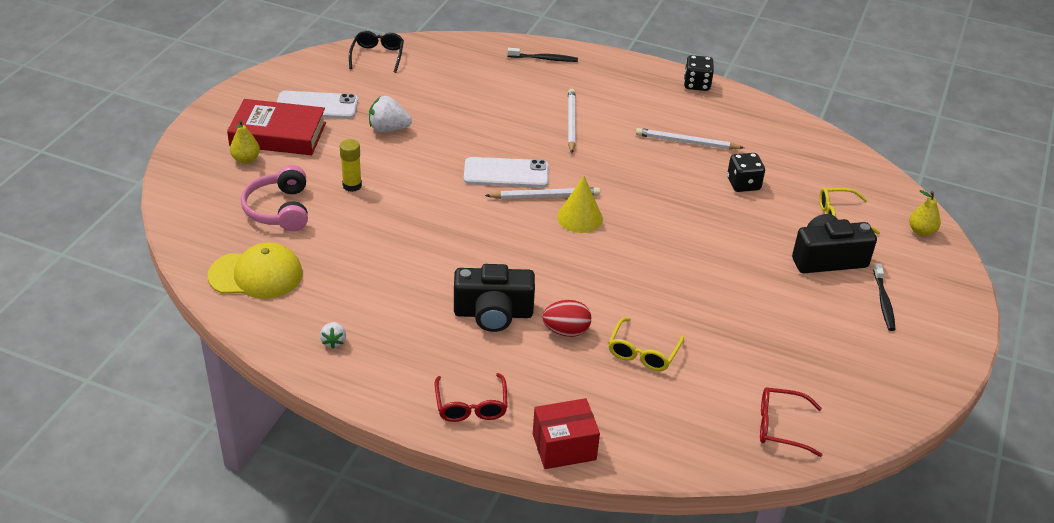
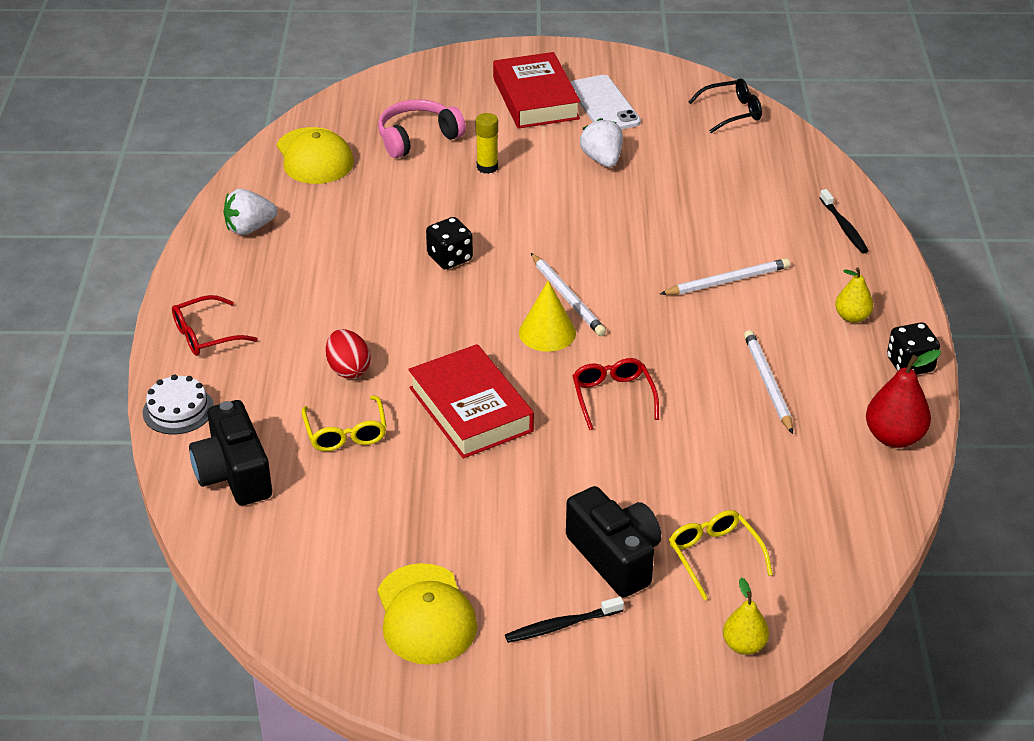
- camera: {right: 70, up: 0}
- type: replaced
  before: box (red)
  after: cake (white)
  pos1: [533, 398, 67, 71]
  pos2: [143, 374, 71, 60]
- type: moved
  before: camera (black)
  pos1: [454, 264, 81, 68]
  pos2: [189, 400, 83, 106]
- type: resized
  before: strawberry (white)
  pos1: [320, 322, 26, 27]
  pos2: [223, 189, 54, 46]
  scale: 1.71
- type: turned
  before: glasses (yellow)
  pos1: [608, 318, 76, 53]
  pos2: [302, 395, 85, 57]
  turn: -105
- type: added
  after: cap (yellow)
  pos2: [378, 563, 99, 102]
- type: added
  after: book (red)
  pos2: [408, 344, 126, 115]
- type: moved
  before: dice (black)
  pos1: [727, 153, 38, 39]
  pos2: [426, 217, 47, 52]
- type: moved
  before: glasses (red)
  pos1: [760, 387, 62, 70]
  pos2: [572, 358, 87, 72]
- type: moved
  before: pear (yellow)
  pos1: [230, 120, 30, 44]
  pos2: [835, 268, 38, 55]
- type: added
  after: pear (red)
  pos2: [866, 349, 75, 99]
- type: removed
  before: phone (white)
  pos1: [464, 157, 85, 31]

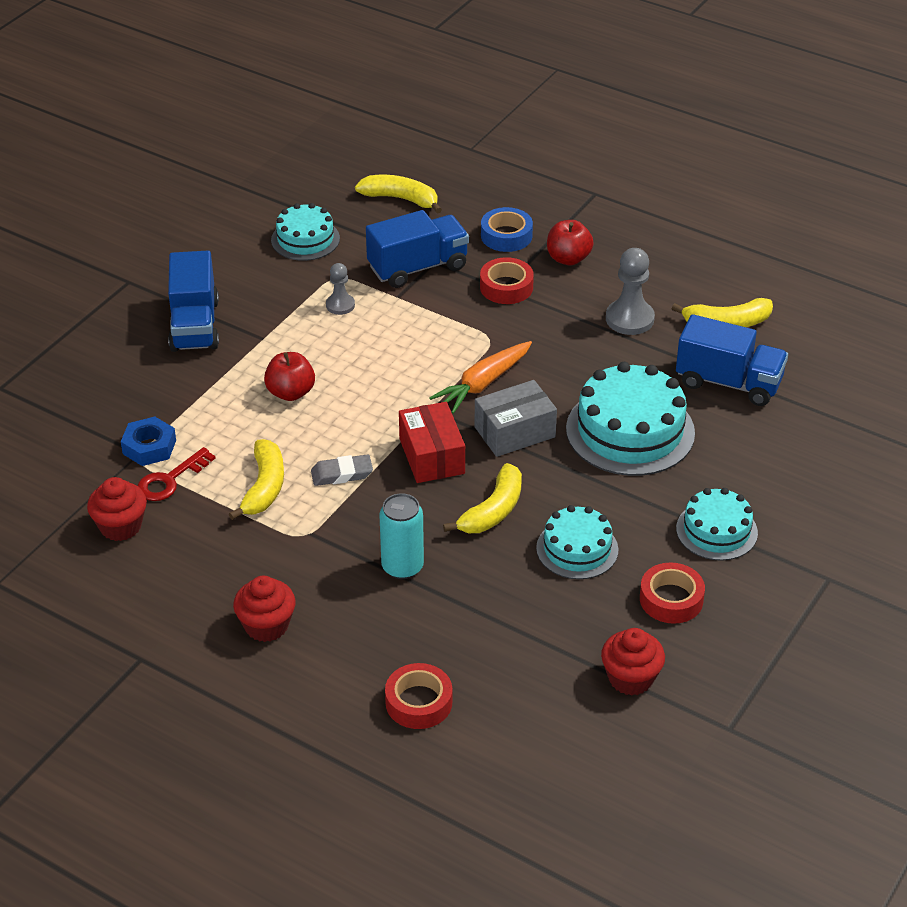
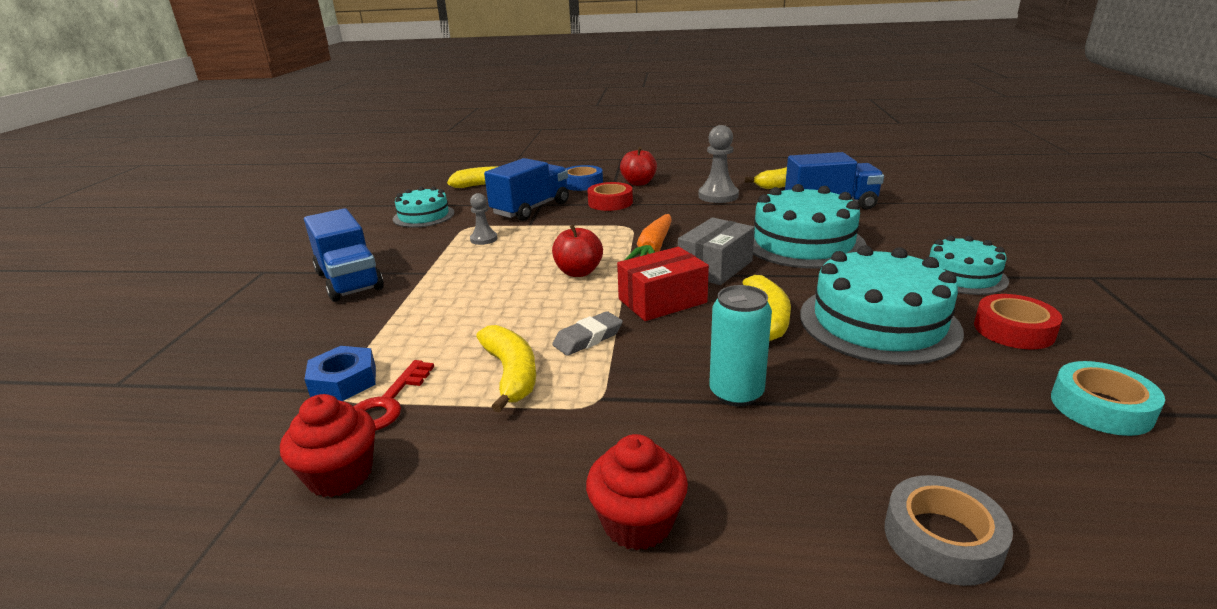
- camera: {right: -25, up: -15}
- type: moved
  before: apple (red)
  pos1: [264, 352, 51, 49]
  pos2: [552, 225, 51, 52]
- type: turned
  before: box (red)
  pos1: [399, 402, 66, 81]
  pos2: [617, 247, 92, 74]
  turn: -75
- type: resized
  before: cake (turquoise)
  pos1: [536, 505, 82, 74]
  pos2: [800, 245, 164, 120]
  scale: 1.67
- type: recoloured
  before: tape (red)
  after: tape (grey)
  pos1: [385, 663, 67, 66]
  pos2: [885, 475, 128, 111]
- type: replaced
  before: cupcake (red)
  after: tape (turquoise)
  pos1: [601, 628, 64, 68]
  pos2: [1051, 361, 114, 75]

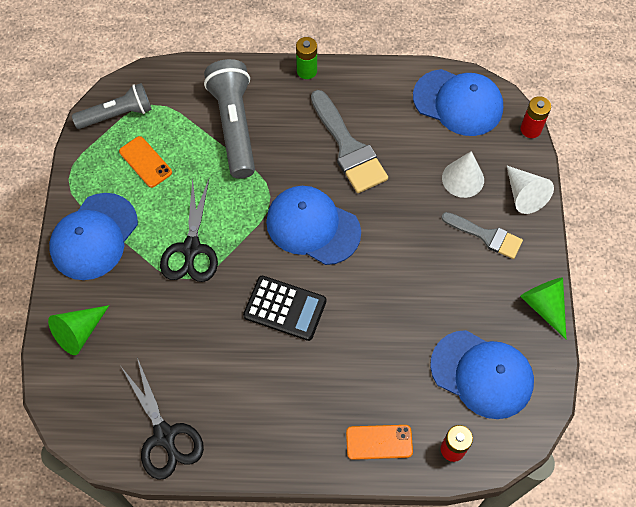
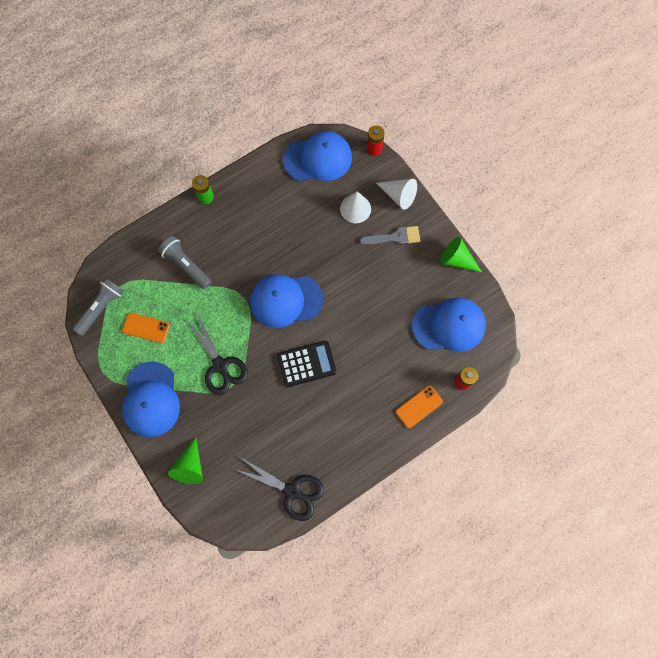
- camera: {right: -35, up: 10}
- type: resized
  before: flashlight (grey)
  pos1: [204, 59, 51, 120]
  pos2: [158, 236, 54, 53]
  scale: 0.66
- type: removed
  before: brush (grey)
  pos1: [311, 90, 77, 103]

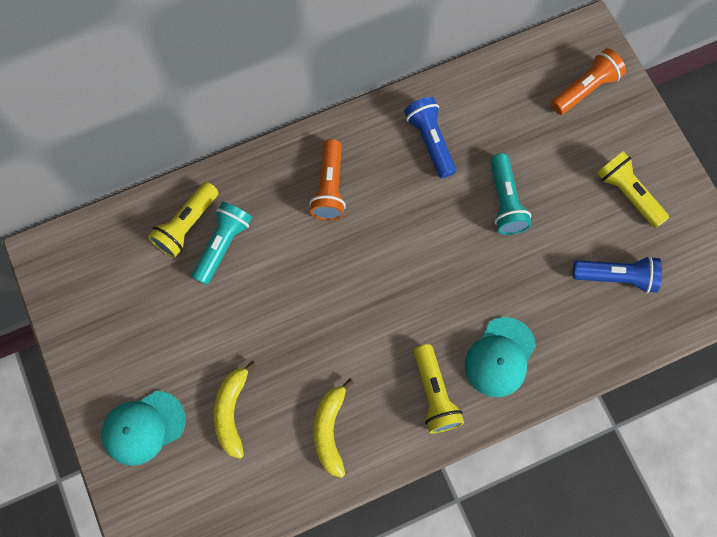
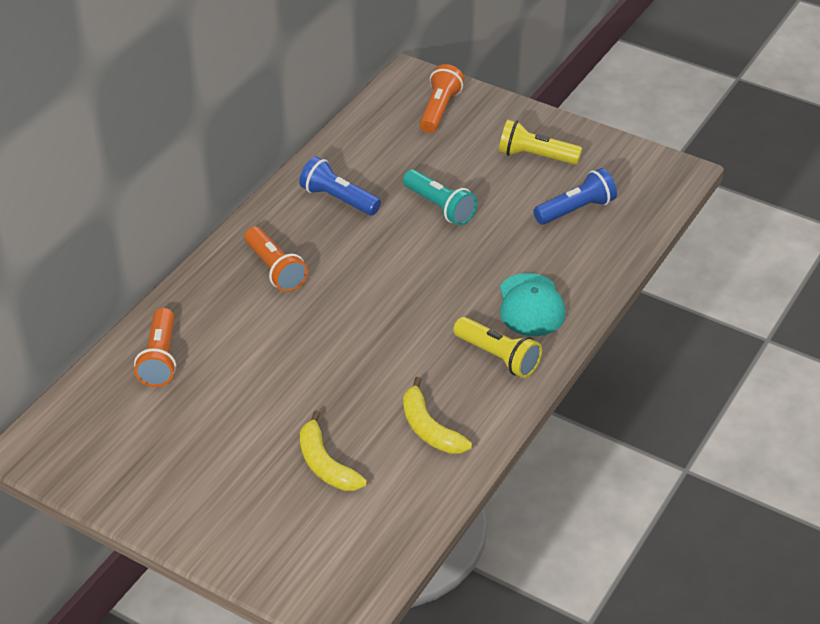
- camera: {right: -35, up: -30}
- type: recoloured
  before: flashlight (yellow)
  after: flashlight (orange)
  pos1: [148, 182, 71, 76]
  pos2: [134, 308, 42, 79]
- type: removed
  before: cap (turquoise)
  pos1: [101, 391, 85, 75]
- type: removed
  before: flashlight (turquoise)
  pos1: [191, 202, 61, 83]

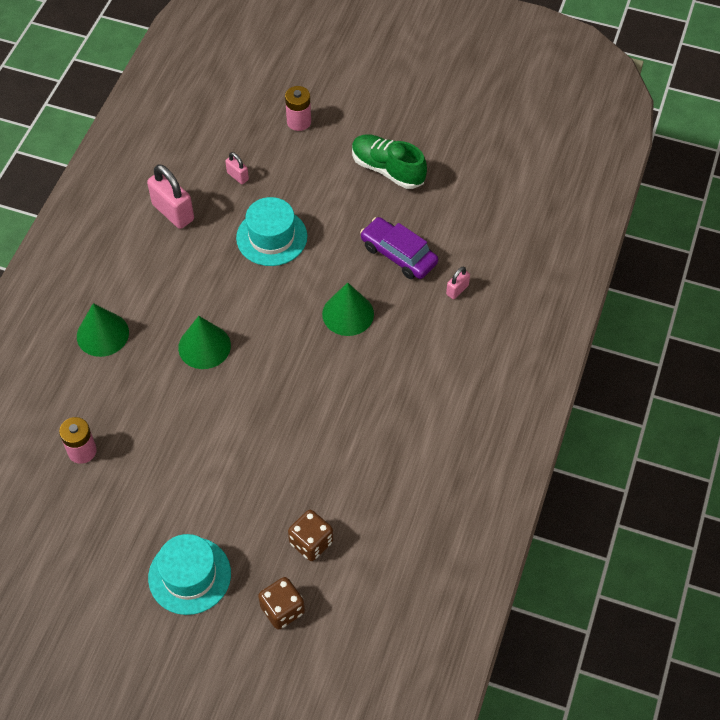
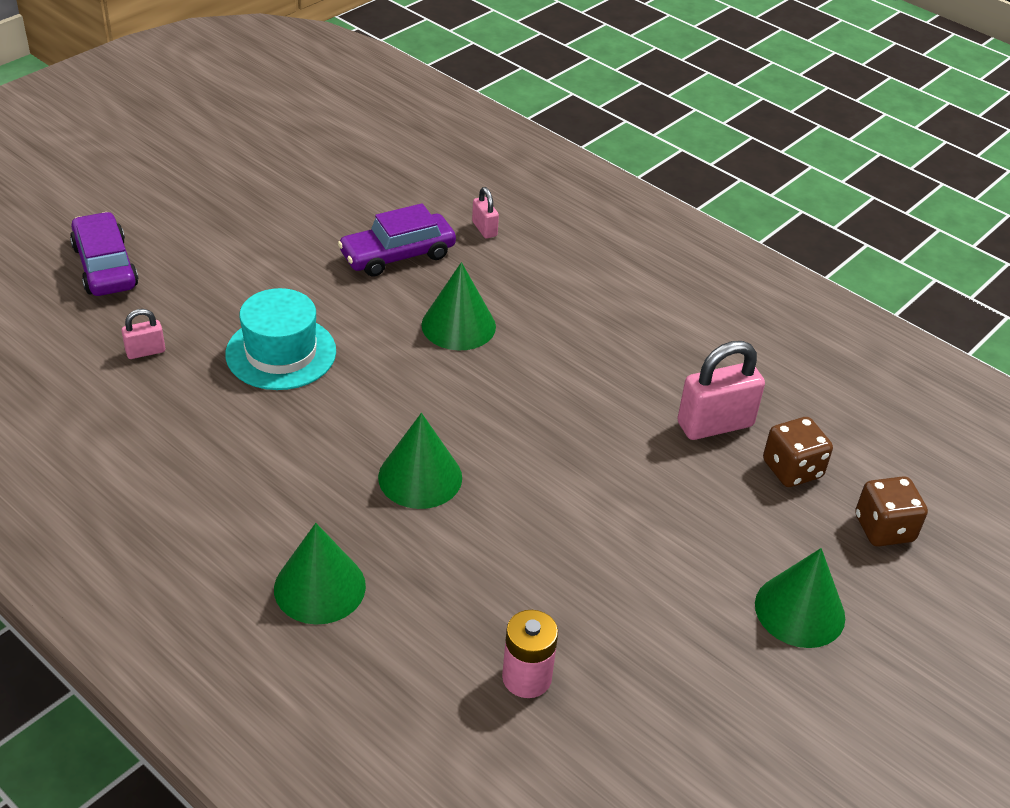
- camera: {right: -70, up: -15}
- type: replaced
  before: battery (pink)
  after: car (purple)
  pos1: [285, 86, 26, 45]
  pos2: [70, 212, 68, 84]
- type: moved
  before: padlock (pink)
  pos1: [147, 164, 47, 65]
  pos2: [677, 341, 88, 99]
- type: replaced
  before: hat (turquoise)
  after: cone (green)
  pos1: [148, 534, 83, 81]
  pos2: [755, 548, 90, 100]
- type: removed
  before: shoe (green)
  pos1: [352, 134, 75, 55]

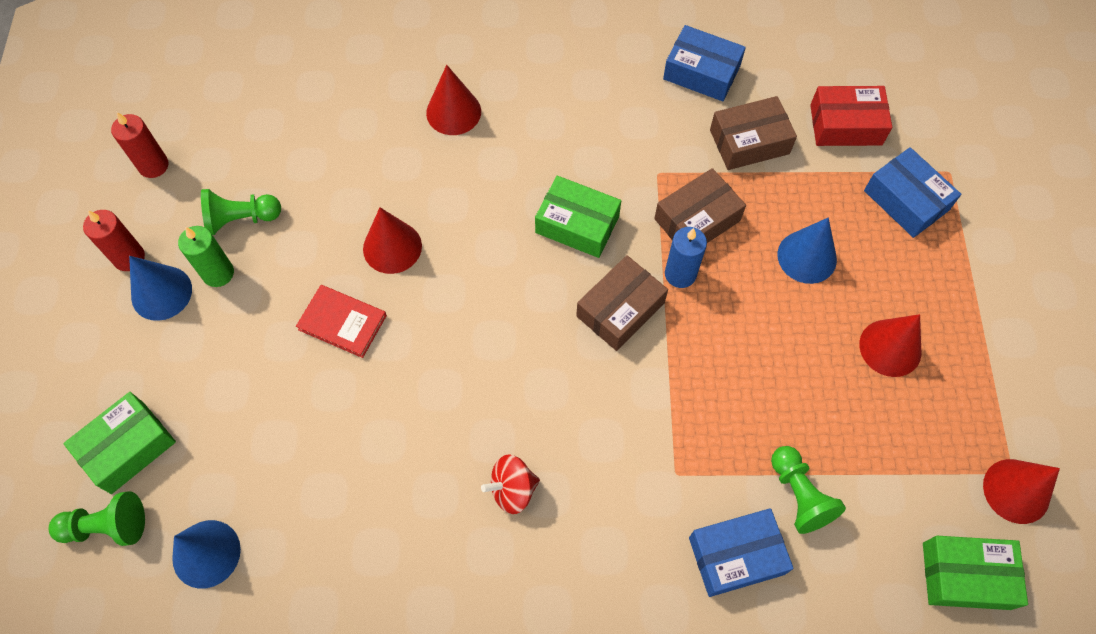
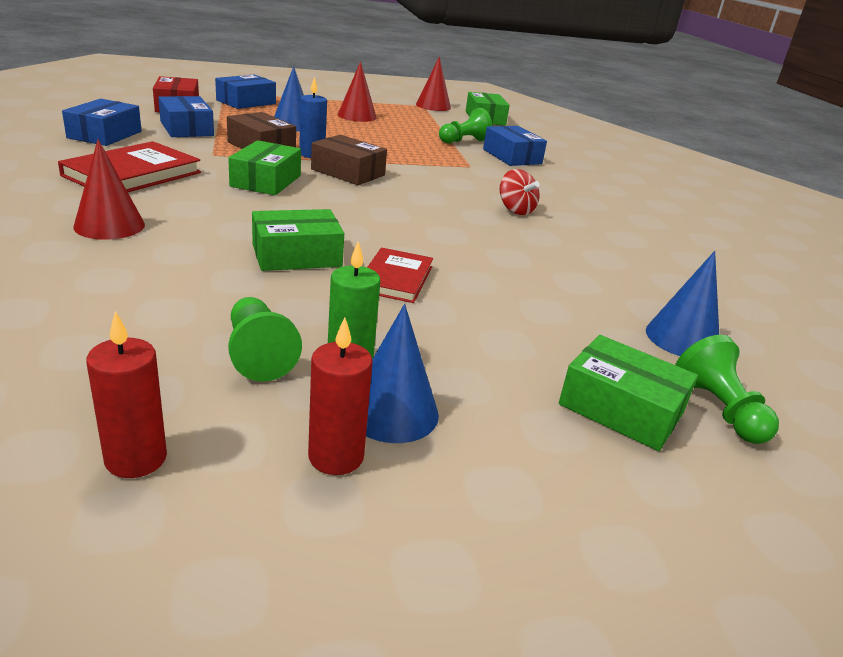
- camera: {right: -105, up: -35}
- type: added
  after: book (red)
  pos2: [58, 141, 143, 51]
- type: recoloured
  before: box (brown)
  after: box (blue)
  pos1: [710, 96, 87, 74]
  pos2: [158, 96, 56, 41]
- type: replaced
  before: cone (red)
  after: box (green)
  pos1: [363, 208, 59, 66]
  pos2: [252, 209, 92, 62]

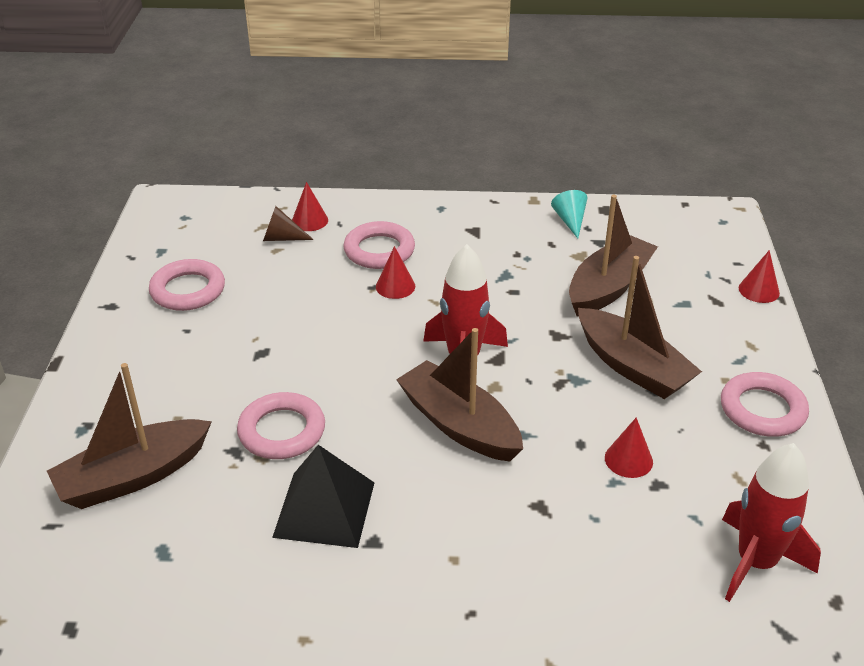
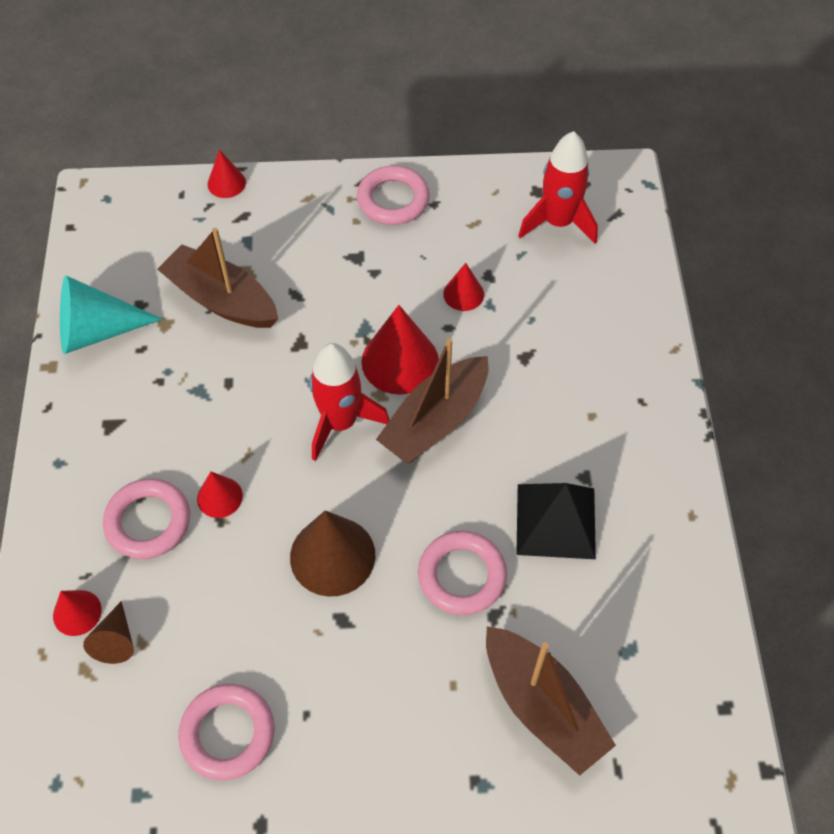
- camera: {right: -95, up: 20}
- type: resized
  before: cone (turquoise)
  pos1: [551, 190, 36, 48]
  pos2: [60, 276, 102, 78]
  scale: 1.83
- type: added
  after: cone (brown)
  pos2: [290, 510, 85, 87]
- type: added
  after: cone (red)
  pos2: [361, 305, 78, 90]
- type: removed
  before: boat (brown)
  pos1: [578, 256, 124, 143]

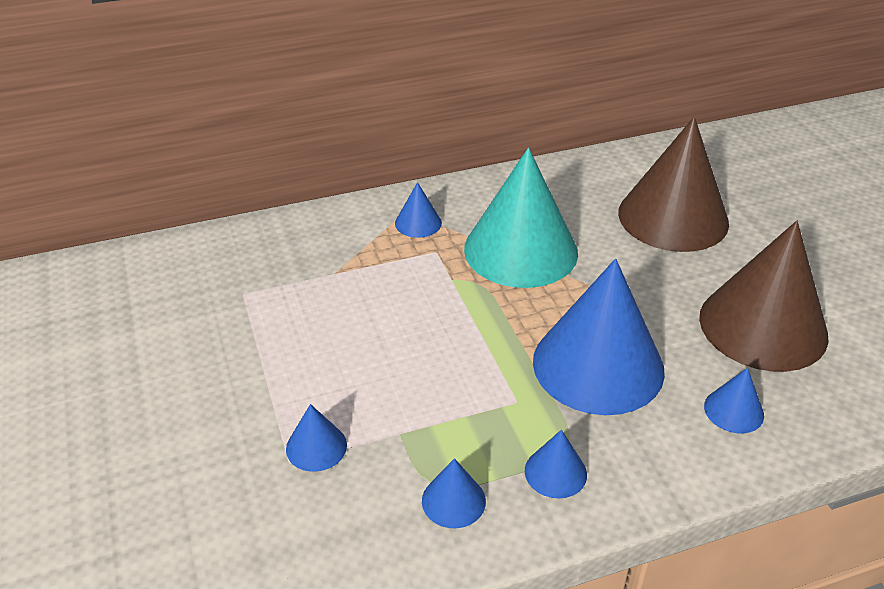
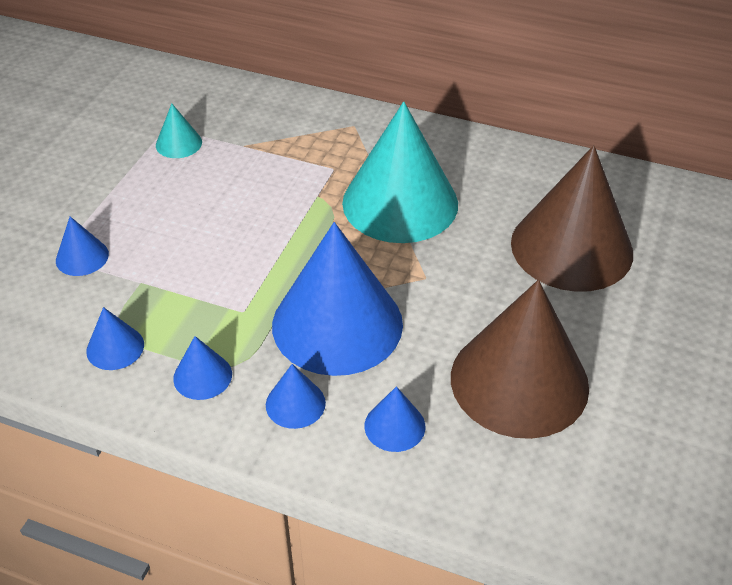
- camera: {right: 40, up: 5}
- type: added
  after: cone (turquoise)
  pos2: [156, 104, 46, 54]
- type: moved
  before: cone (blue)
  pos1: [395, 182, 47, 56]
  pos2: [266, 364, 60, 65]

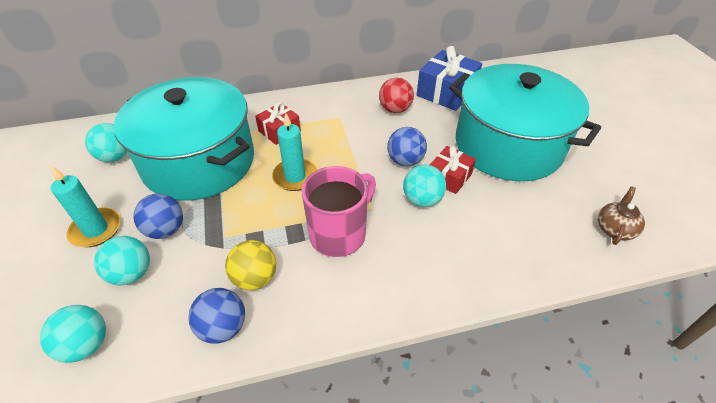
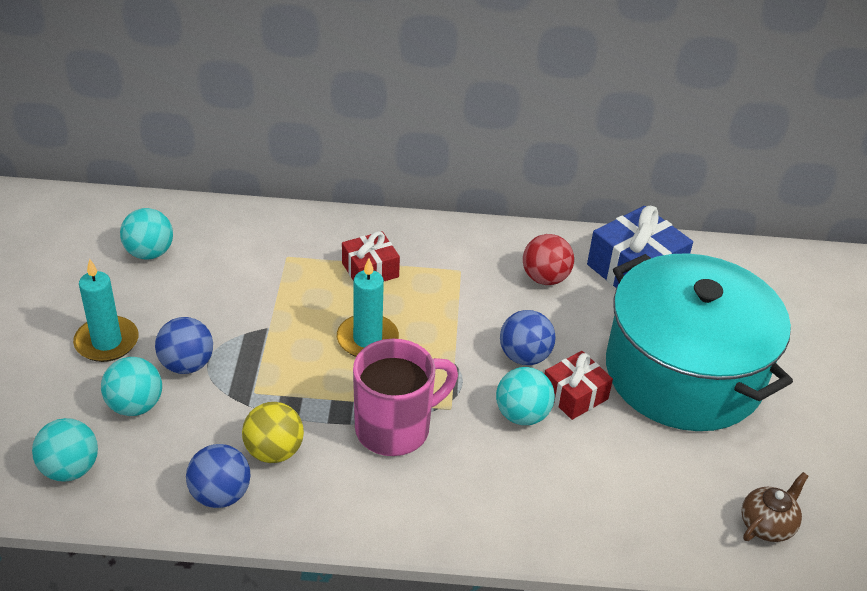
- camera: {right: 15, up: -5}
- type: removed
  before: pot (turquoise)
  pos1: [114, 77, 140, 124]

